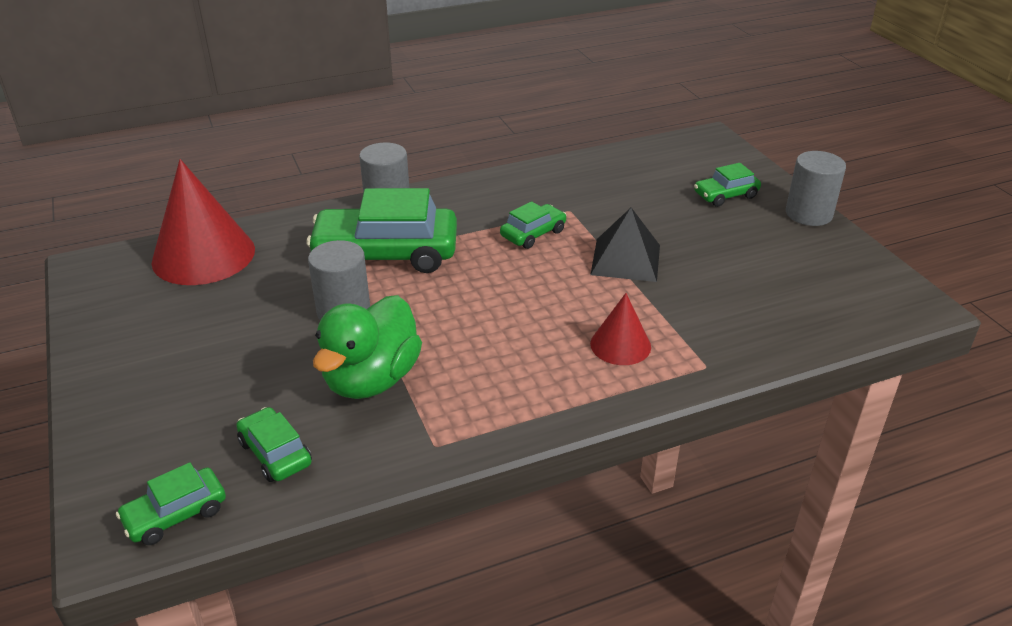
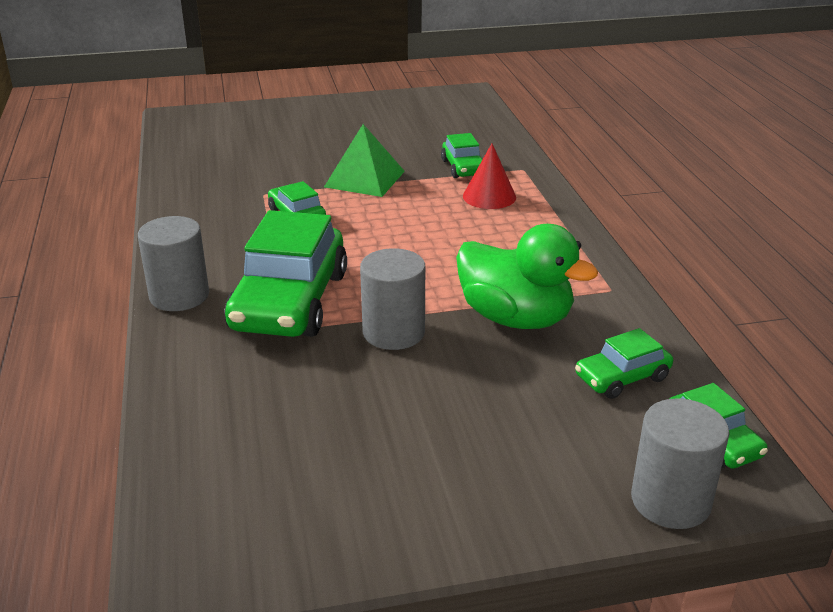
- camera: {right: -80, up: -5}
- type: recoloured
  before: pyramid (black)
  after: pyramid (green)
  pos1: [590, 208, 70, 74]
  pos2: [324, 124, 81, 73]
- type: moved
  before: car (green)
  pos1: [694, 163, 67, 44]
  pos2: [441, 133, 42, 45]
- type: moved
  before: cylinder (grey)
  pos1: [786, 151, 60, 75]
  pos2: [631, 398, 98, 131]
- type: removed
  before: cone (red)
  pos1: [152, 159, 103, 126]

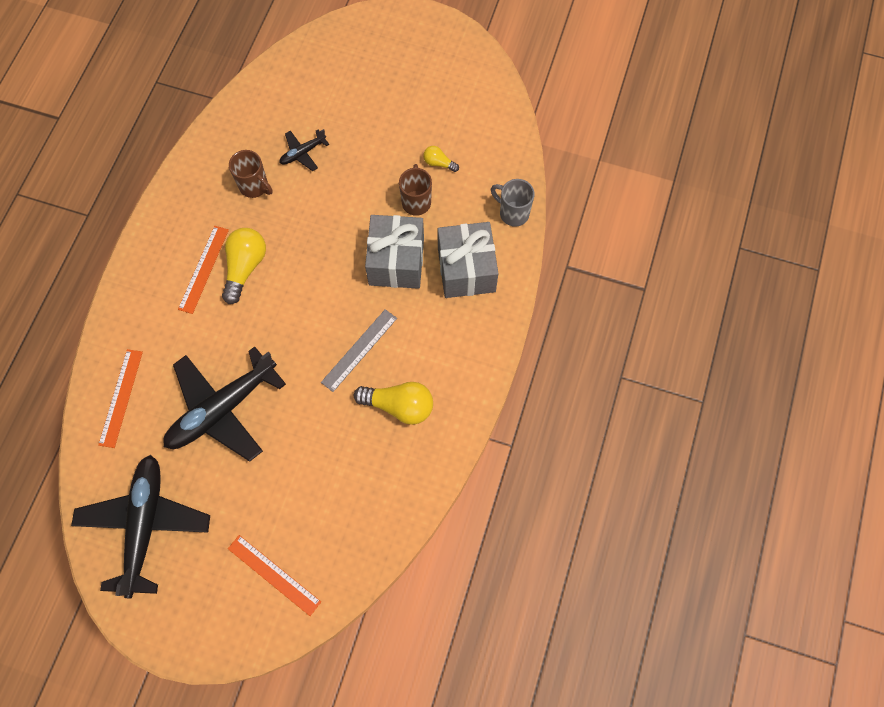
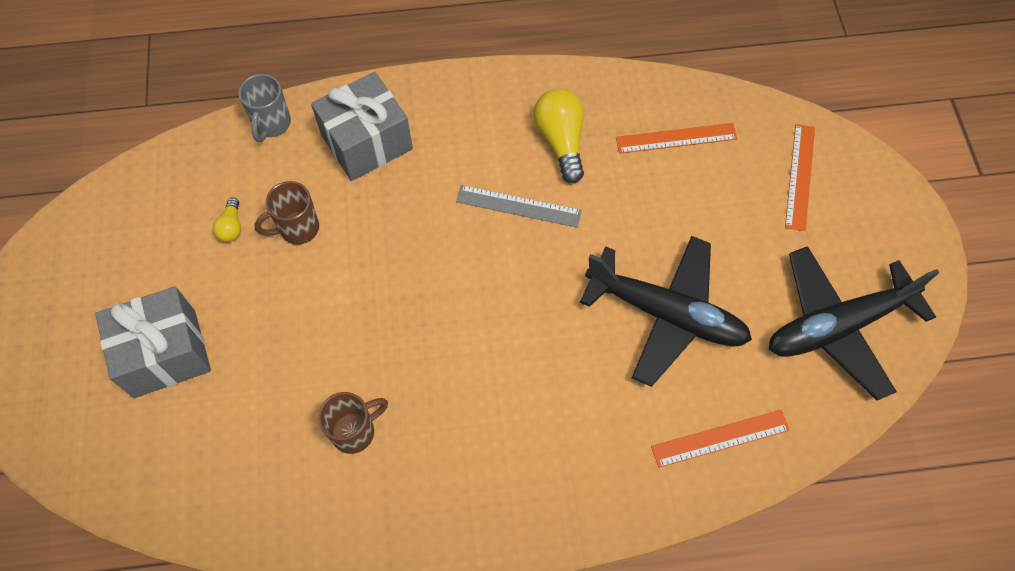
- camera: {right: -115, up: -5}
- type: moved
  before: gift (grey)
  pos1: [365, 215, 59, 74]
  pos2: [95, 286, 116, 112]
- type: turned
  before: mug (brown)
  pos1: [229, 150, 44, 48]
  pos2: [318, 392, 70, 62]
  turn: 45
- type: moved
  before: ruler (orange)
  pos1: [178, 226, 51, 88]
  pos2: [616, 123, 122, 31]
- type: removed
  before: light bulb (yellow)
  pos1: [222, 228, 44, 76]
- type: removed
  before: plane (black)
  pos1: [279, 129, 50, 42]

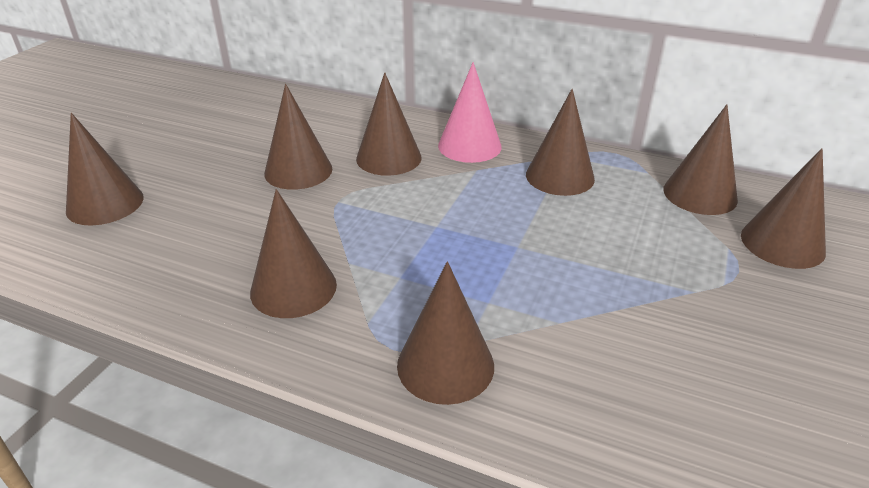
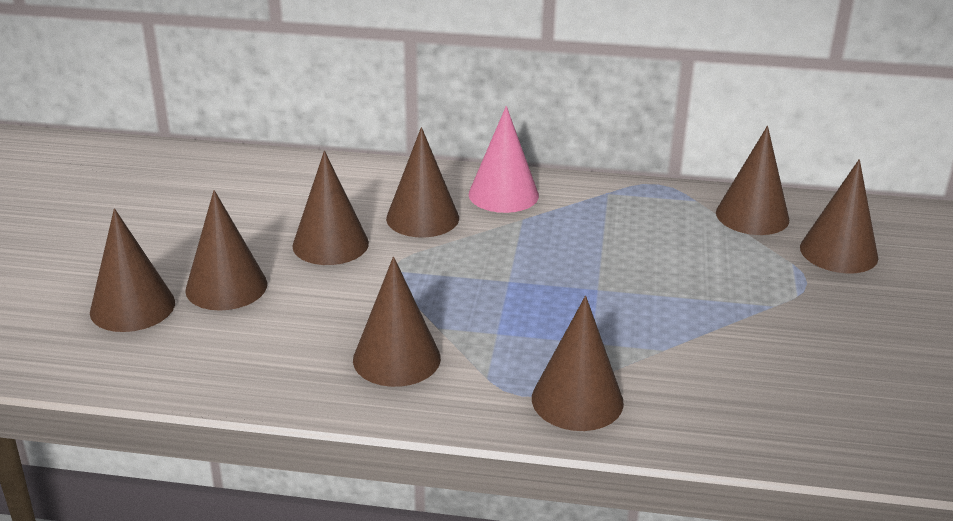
- camera: {right: -15, up: -5}
- type: moved
  before: cone (brown)
  pos1: [526, 89, 69, 107]
  pos2: [185, 190, 82, 121]

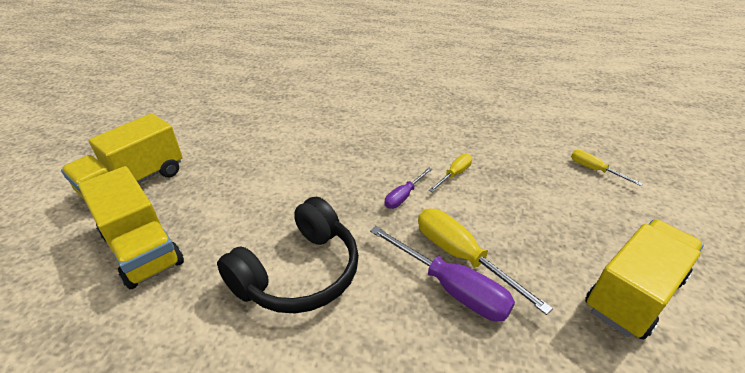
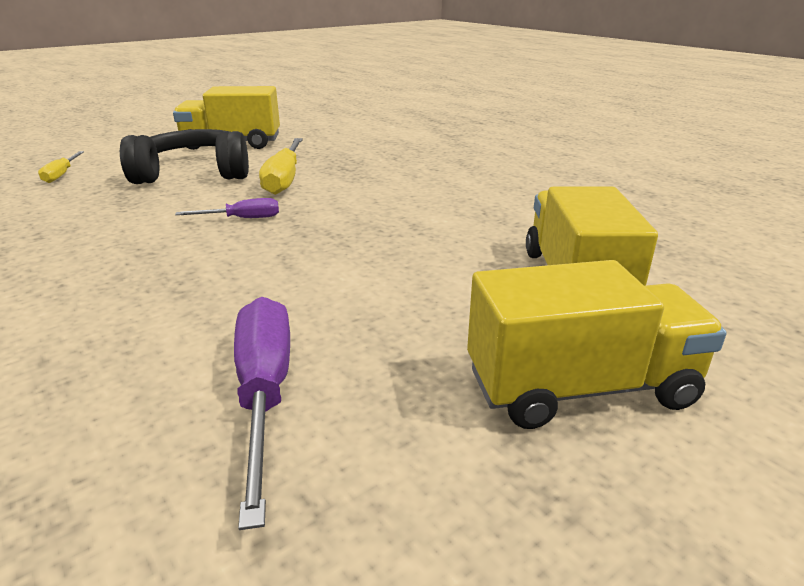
- camera: {right: -140, up: -10}
- type: moved
  before: headphones (black)
  pos1: [217, 197, 142, 116]
  pos2: [120, 129, 129, 55]
- type: moved
  before: screwdriver (purple)
  pos1: [370, 226, 145, 95]
  pos2: [234, 297, 56, 233]
- type: removed
  before: screwdriver (yellow)
  pos1: [429, 154, 43, 38]

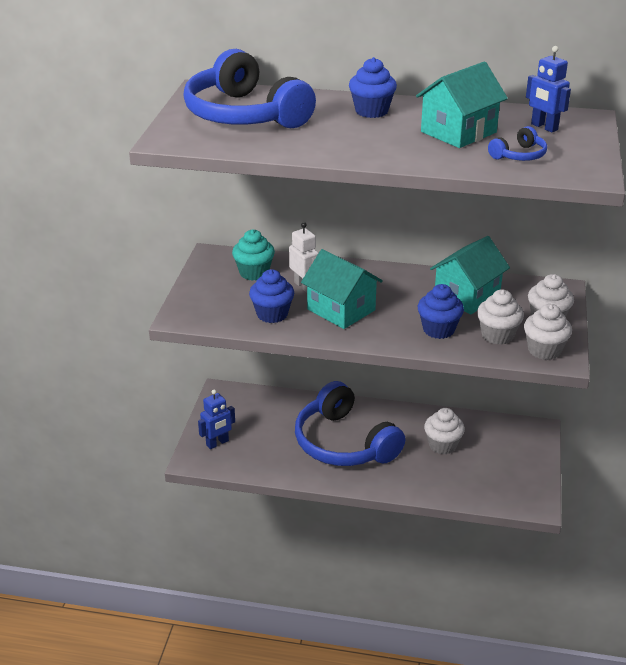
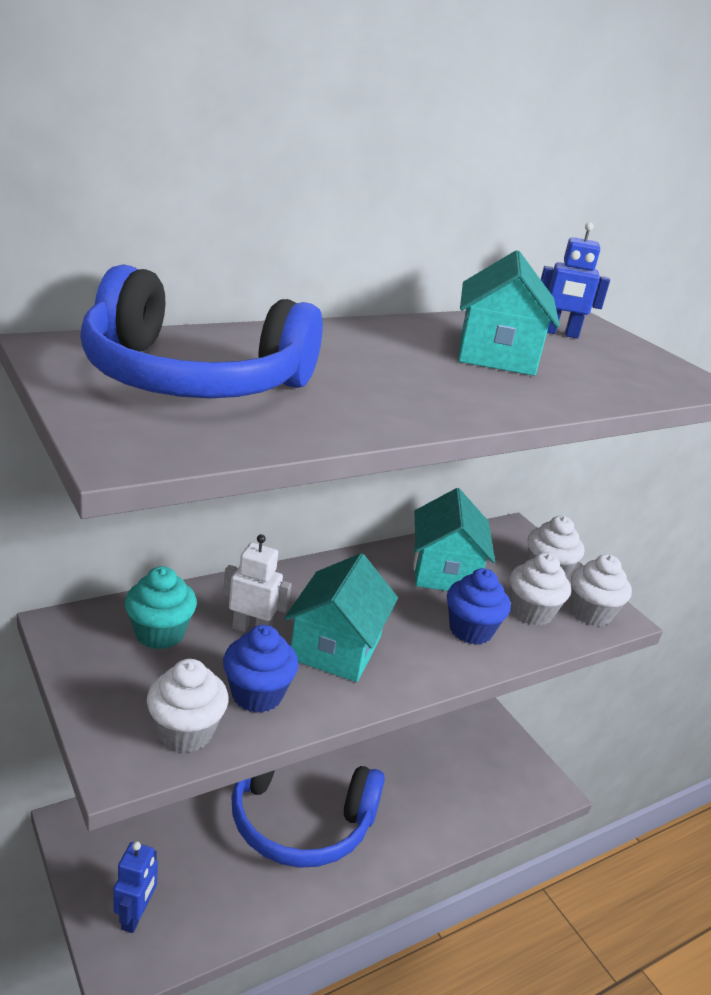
- camera: {right: -45, up: -5}
- type: moved
  before: cupcake (white)
  pos1: [424, 408, 41, 46]
  pos2: [147, 659, 82, 94]
- type: turned
  before: house (turquoise)
  pos1: [301, 249, 82, 80]
  pos2: [284, 553, 114, 129]
  turn: -75
- type: removed
  before: cupcake (blue)
  pos1: [349, 57, 48, 61]
- type: removed
  before: headphones (blue)
  pos1: [488, 126, 59, 35]

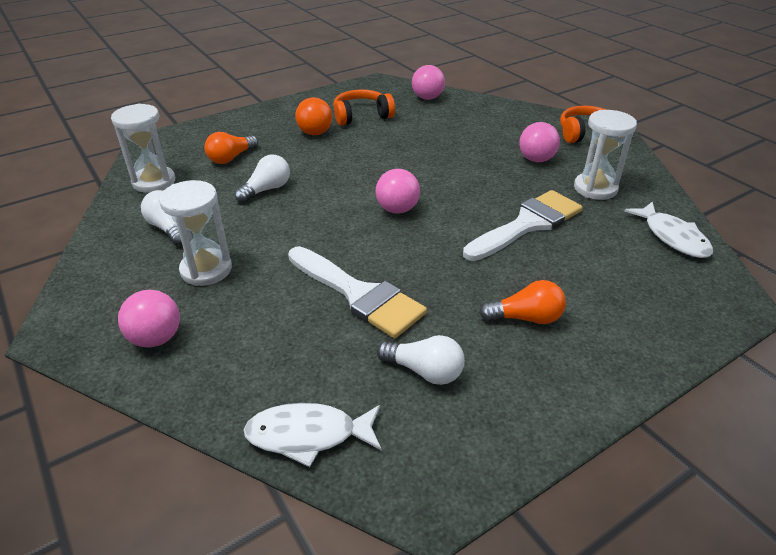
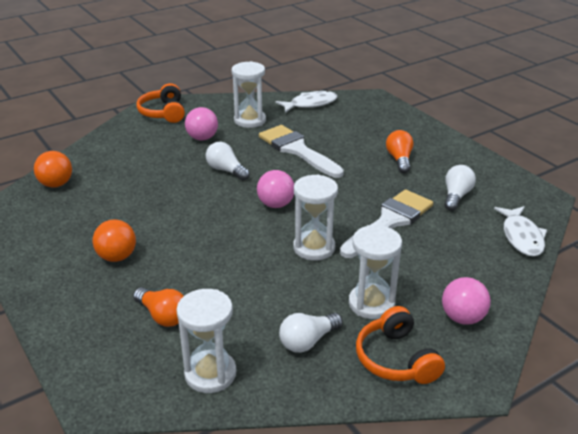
- camera: {right: -90, up: -5}
- type: recoloured
  before: ball (pink)
  after: ball (orange)
  pos1: [412, 65, 33, 35]
  pos2: [34, 151, 38, 37]
- type: moved
  before: light bulb (white)
  pos1: [235, 155, 55, 48]
  pos2: [206, 142, 44, 39]
- type: added
  after: hourglass (white)
  pos2: [293, 174, 45, 87]
- type: moved
  before: headphones (orange)
  pos1: [333, 89, 62, 37]
  pos2: [356, 306, 89, 78]

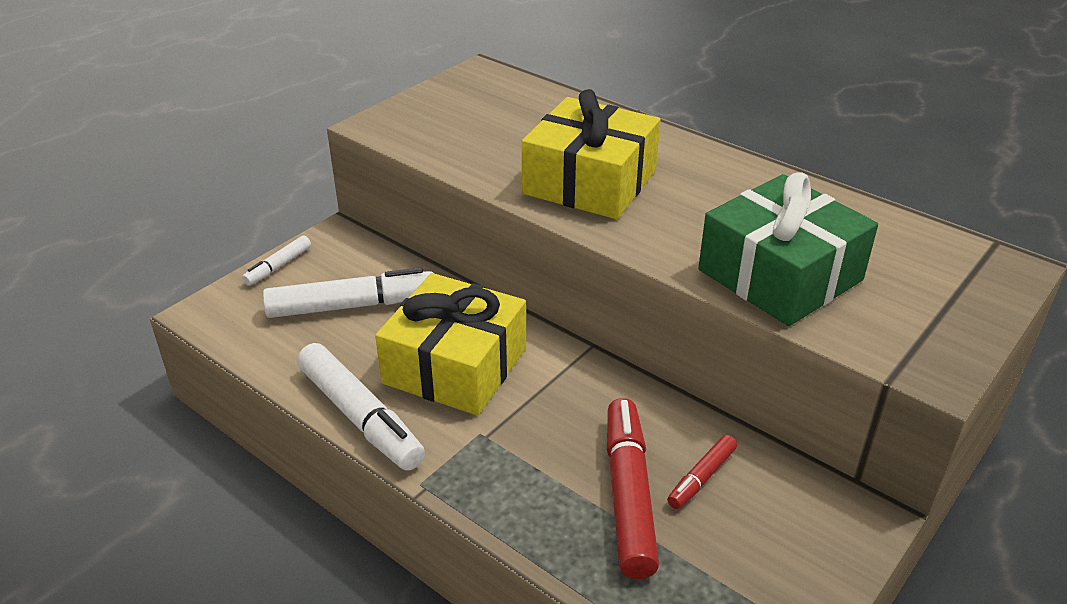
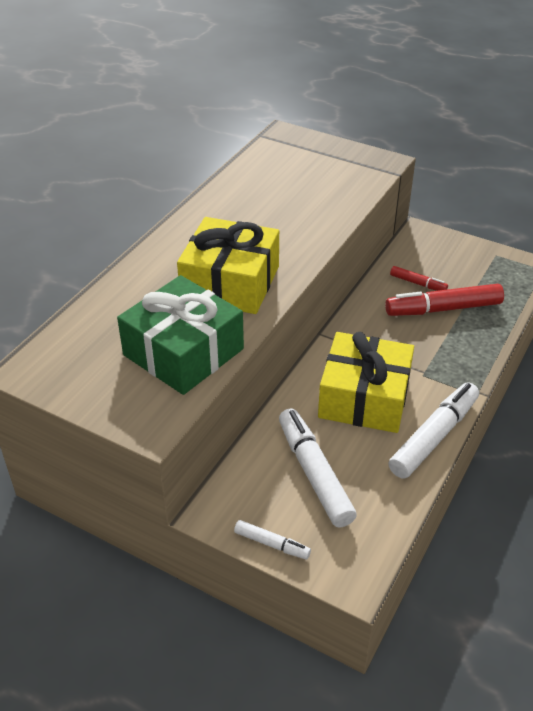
- camera: {right: -100, up: 5}
- type: moved
  before: gift (green)
  pos1: [698, 172, 180, 154]
  pos2: [117, 275, 127, 120]

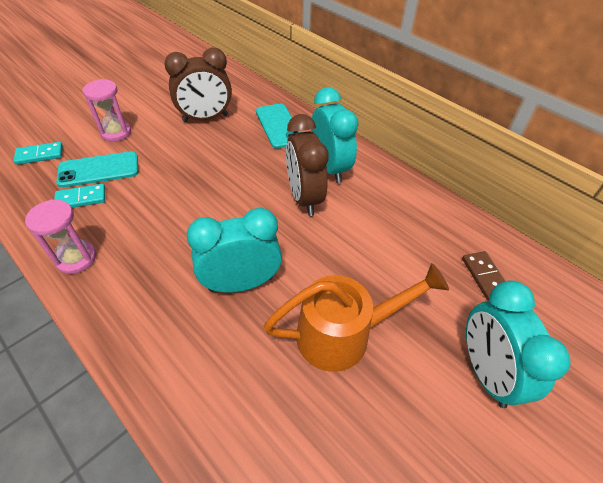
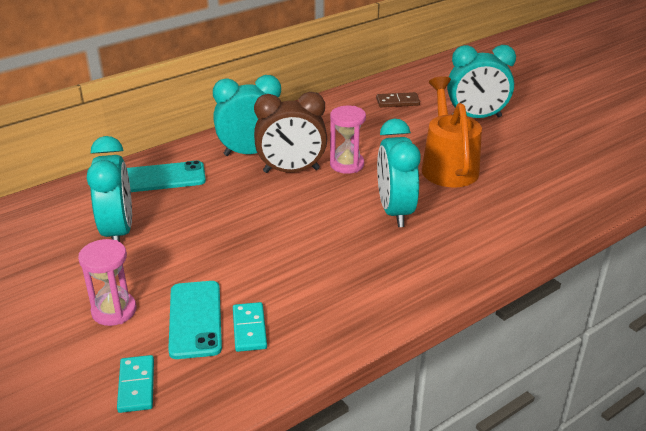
- camera: {right: -80, up: -15}
- type: recoloured
  before: clock (brown)
  after: clock (turquoise)
  pos1: [164, 47, 68, 75]
  pos2: [87, 136, 45, 106]
- type: moved
  before: hourglass (pink)
  pos1: [25, 199, 71, 75]
  pos2: [330, 106, 36, 68]

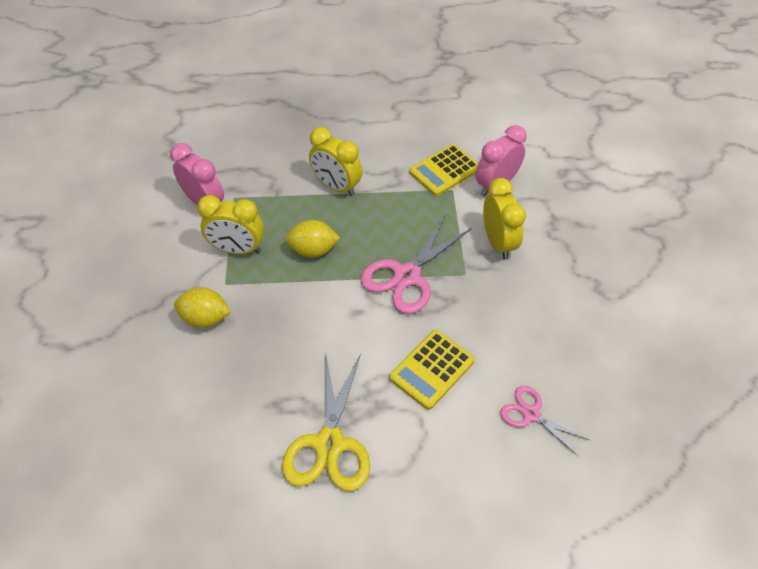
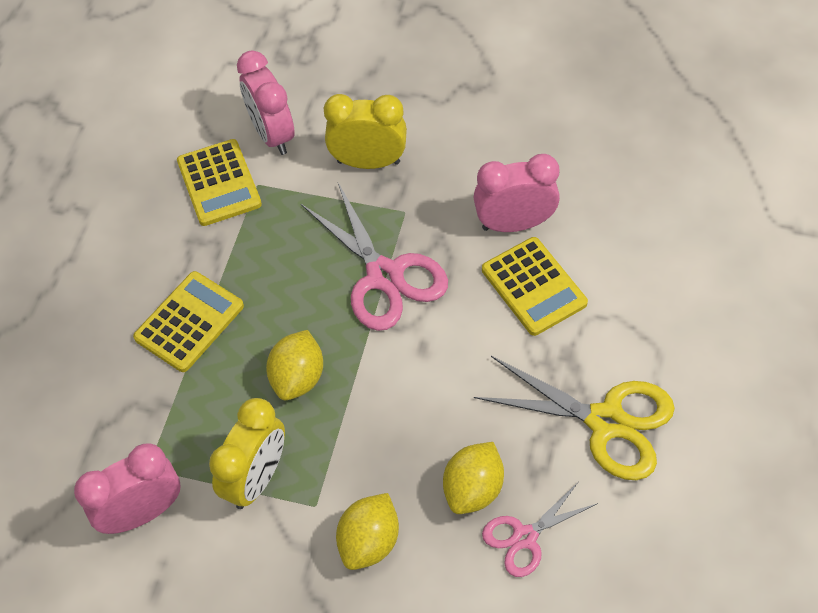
- camera: {right: -70, up: 5}
- type: replaced
  before: clock (yellow)
  after: calculator (yellow)
  pos1: [309, 127, 54, 69]
  pos2: [133, 271, 111, 101]
- type: added
  after: lemon (yellow)
  pos2: [443, 442, 61, 72]
- type: added
  after: clock (pink)
  pos2: [474, 154, 86, 78]
- type: moved
  before: scissors (pink)
  pos1: [500, 386, 89, 71]
  pos2: [482, 482, 116, 95]

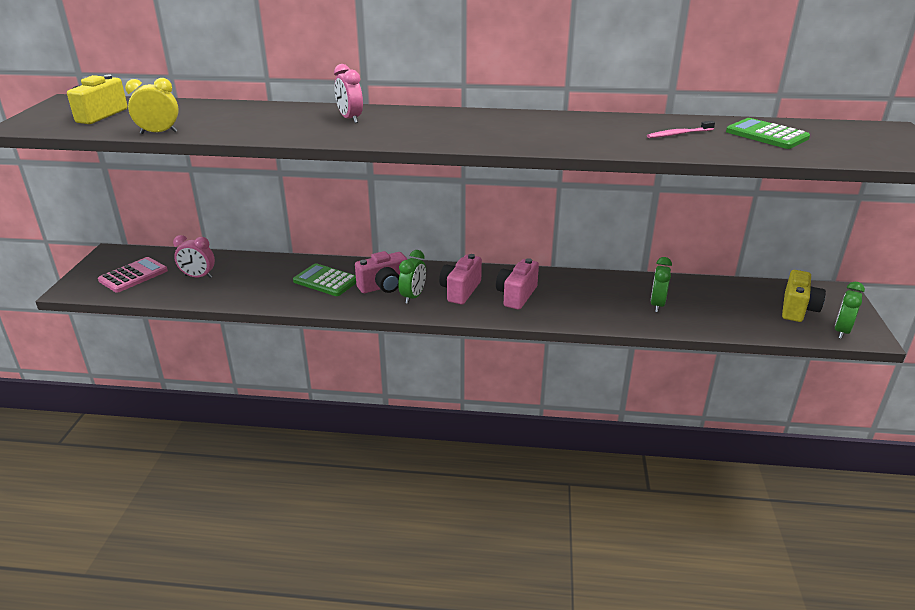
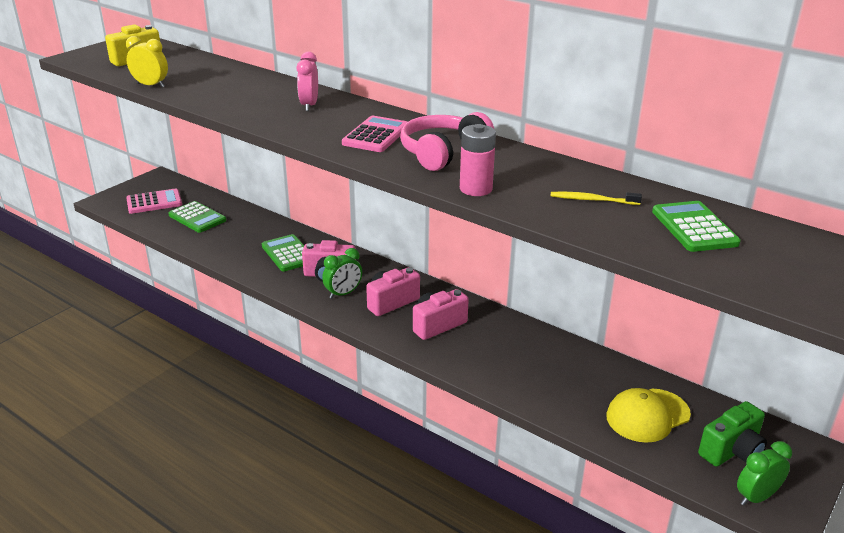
- camera: {right: 30, up: 0}
- type: replaced
  before: clock (pink)
  after: calculator (green)
  pos1: [173, 235, 42, 43]
  pos2: [169, 201, 57, 32]
- type: added
  after: calculator (pink)
  pos2: [342, 116, 65, 36]
- type: added
  after: headphones (pink)
  pos2: [400, 112, 94, 59]
- type: added
  after: battery (pink)
  pos2: [460, 124, 36, 72]
- type: recoloured
  before: toothbrush (pink)
  after: toothbrush (yellow)
  pos1: [647, 121, 68, 17]
  pos2: [551, 192, 91, 13]
- type: added
  after: cap (yellow)
  pos2: [606, 388, 85, 55]
- type: recoloured
  before: camera (yellow)
  after: camera (green)
  pos1: [782, 270, 44, 52]
  pos2: [698, 401, 69, 66]
- type: removed
  before: clock (green)
  pos1: [650, 257, 22, 55]

